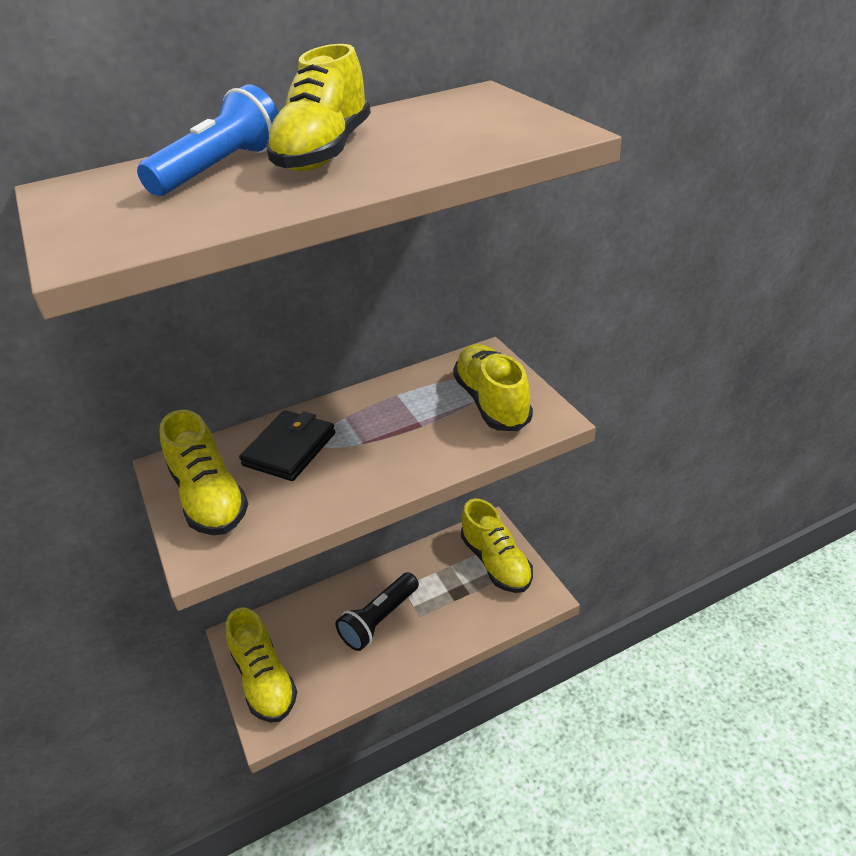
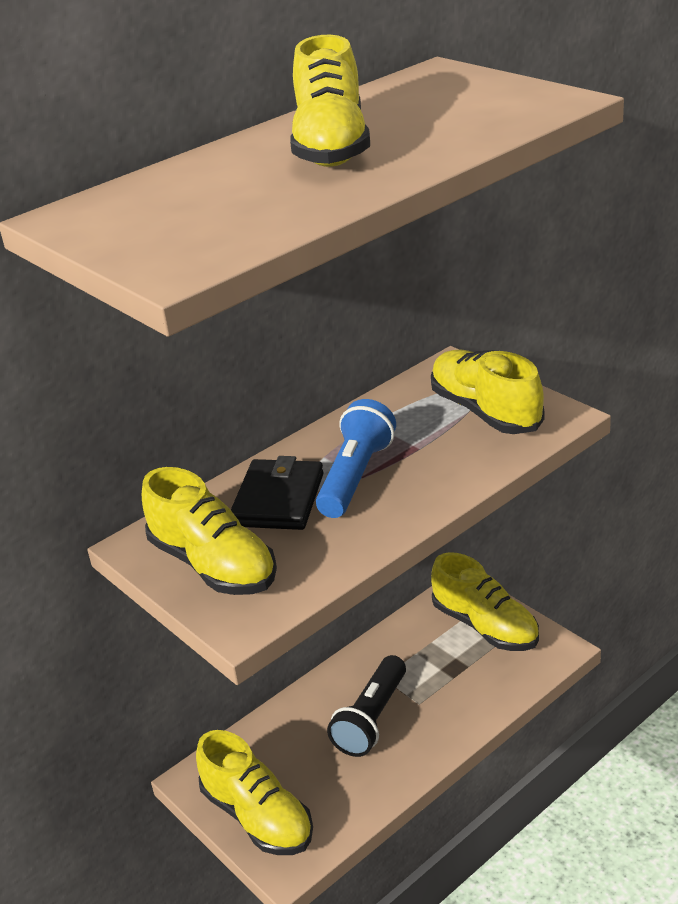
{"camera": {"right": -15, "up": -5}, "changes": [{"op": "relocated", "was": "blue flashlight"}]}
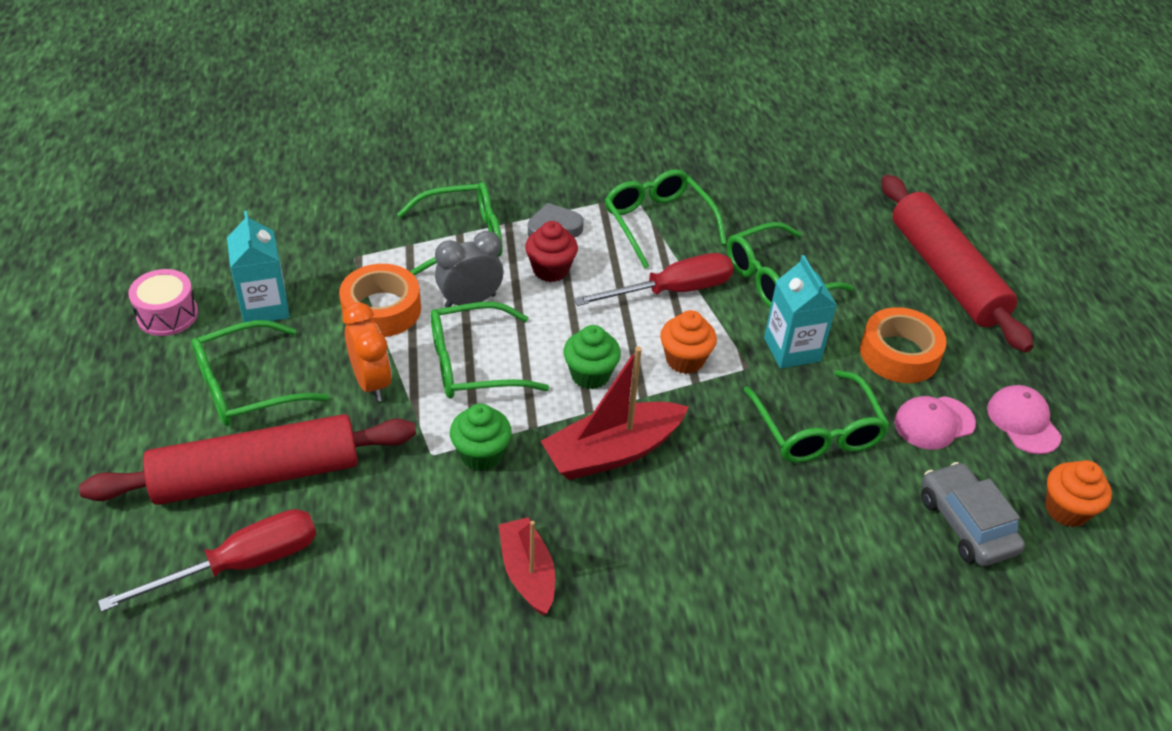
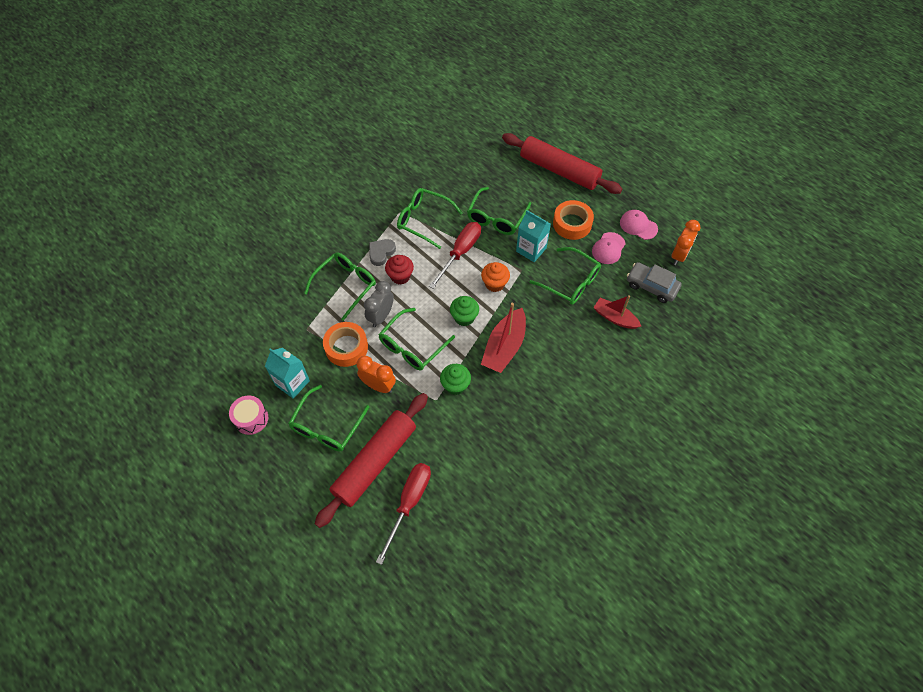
{"camera": {"right": -35, "up": 15}, "changes": [{"op": "relocated", "was": "red boat (no. 1 from left in the first image)", "now": "red boat (no. 2 from left)"}, {"op": "exchanged", "was": "orange cupcake (no. 2 from left)", "now": "orange clock (no. 2 from left)"}]}
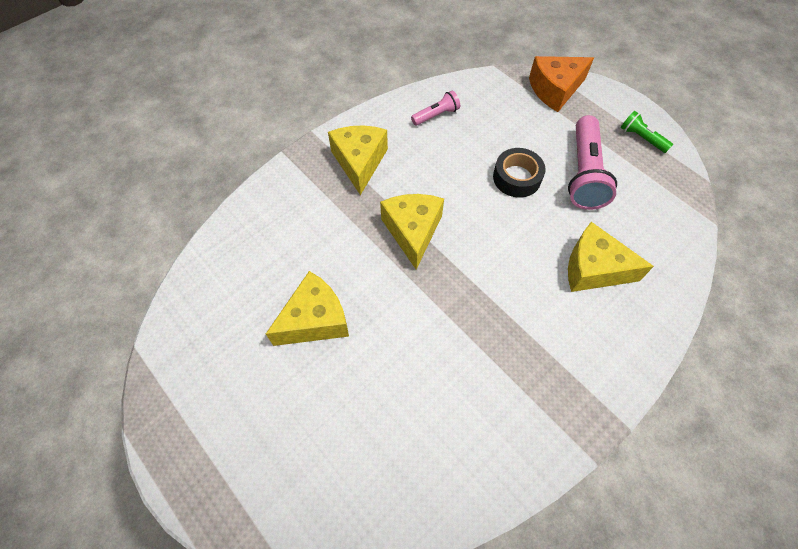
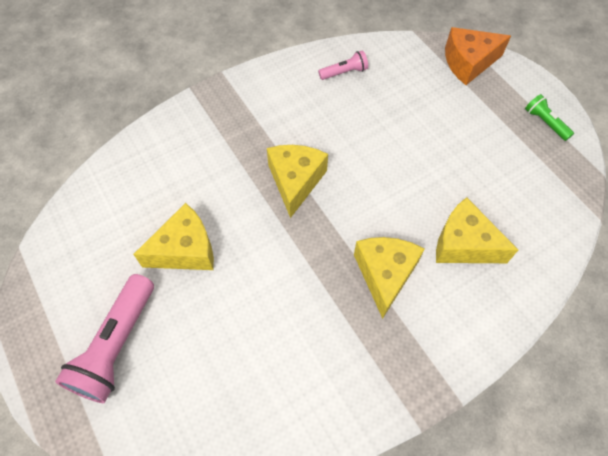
{"camera": {"right": 10, "up": 0}, "changes": [{"op": "relocated", "was": "pink flashlight (no. 2 from left in the first image)", "now": "pink flashlight (no. 1 from left)"}, {"op": "relocated", "was": "yellow cheese (no. 2 from left in the first image)", "now": "yellow cheese (no. 3 from left)"}, {"op": "missing", "was": "black tape"}]}
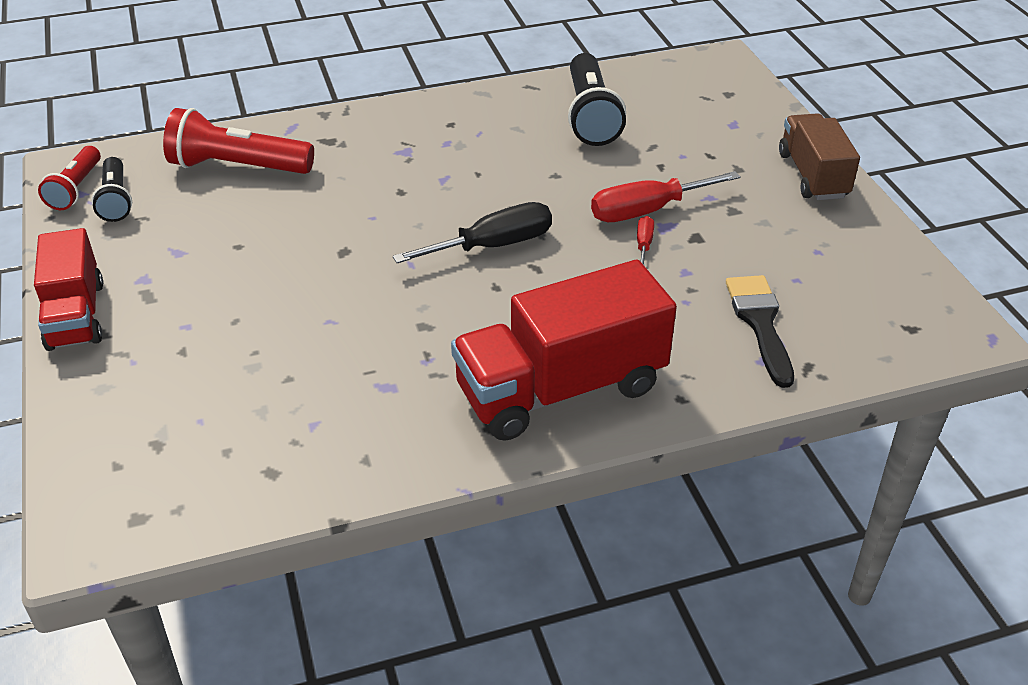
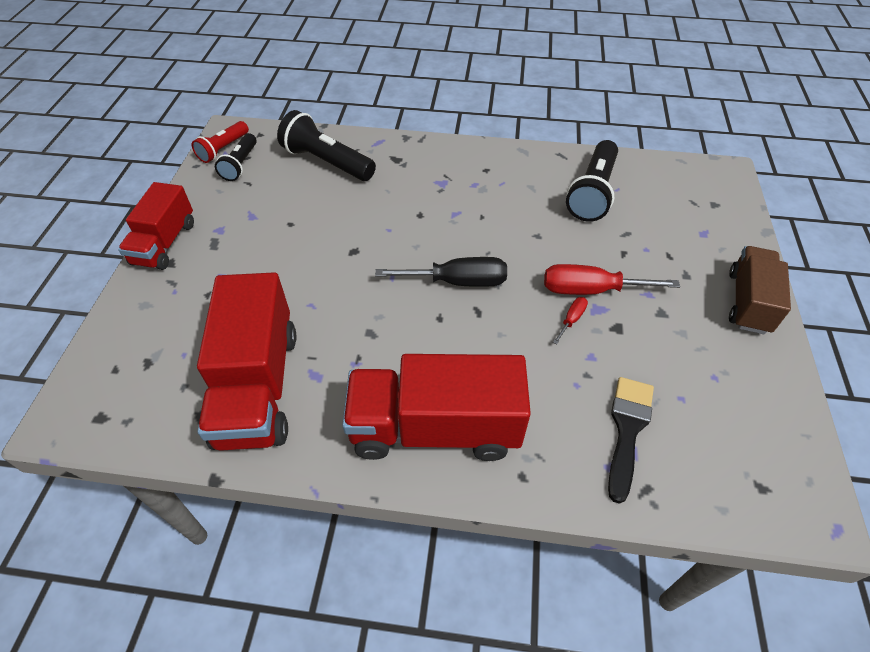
{"camera": {"right": 25, "up": 10}, "changes": [{"op": "appeared", "now": "red truck (no. 2 from left)"}, {"op": "colour", "was": "red flashlight (no. 2 from left)", "now": "black flashlight (no. 2 from left)"}]}
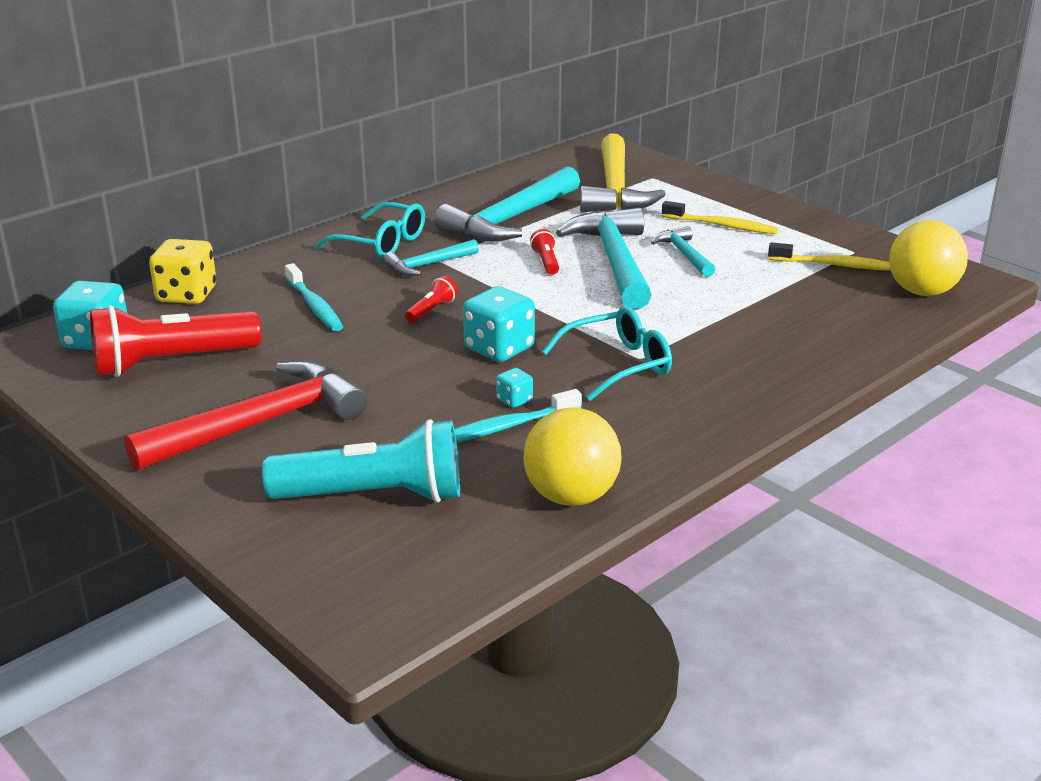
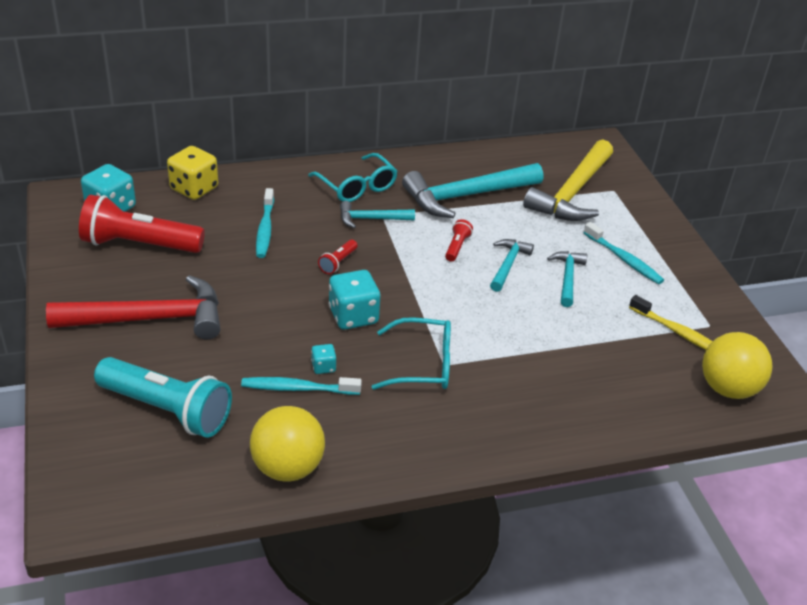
{"camera": {"right": 25, "up": 10}, "changes": [{"op": "spun", "was": "red flashlight (no. 2 from left)", "clockwise": 150}, {"op": "size", "was": "turquoise hammer (no. 3 from left)", "ratio": 0.51}, {"op": "colour", "was": "yellow toothbrush (no. 1 from left)", "now": "turquoise toothbrush (no. 3 from left)"}]}
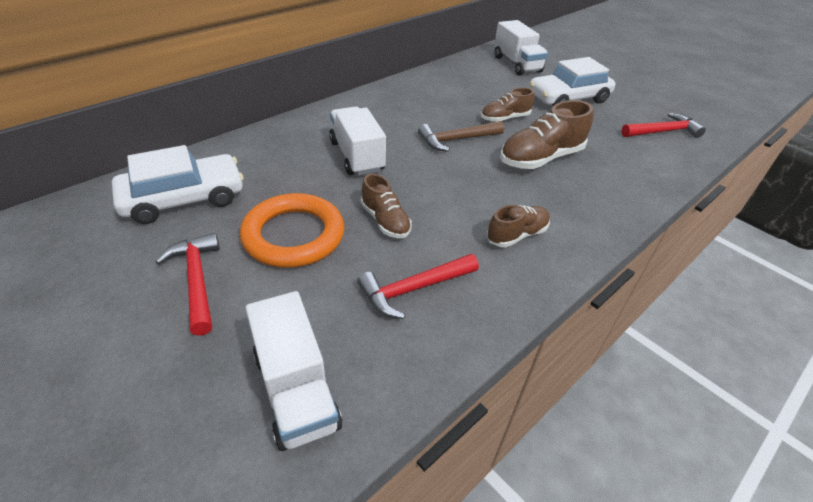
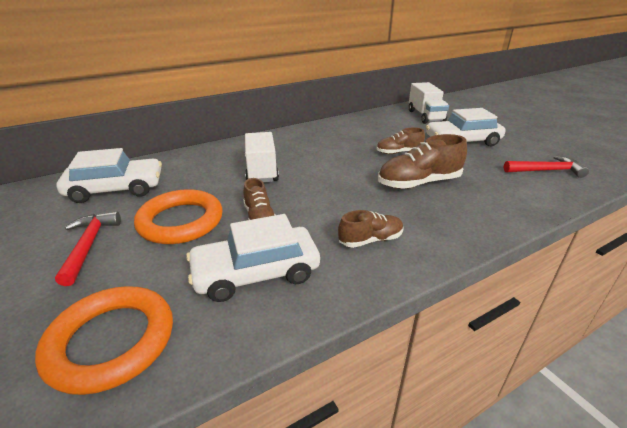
{"camera": {"right": 15, "up": -10}, "changes": [{"op": "exchanged", "was": "white truck (no. 1 from left)", "now": "orange ring (no. 1 from left)"}, {"op": "exchanged", "was": "red hammer (no. 2 from left)", "now": "white car (no. 2 from left)"}, {"op": "missing", "was": "brown hammer"}]}
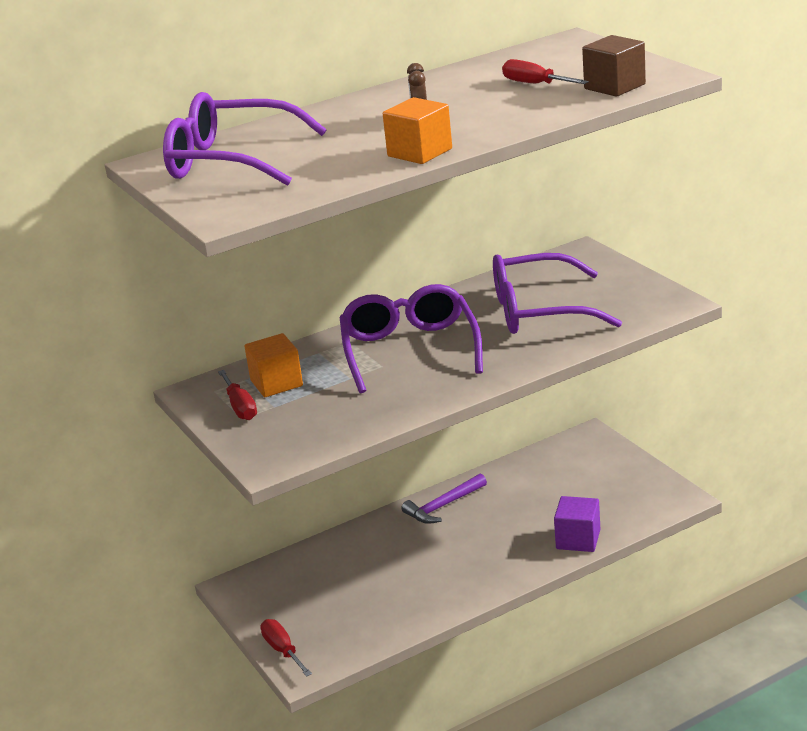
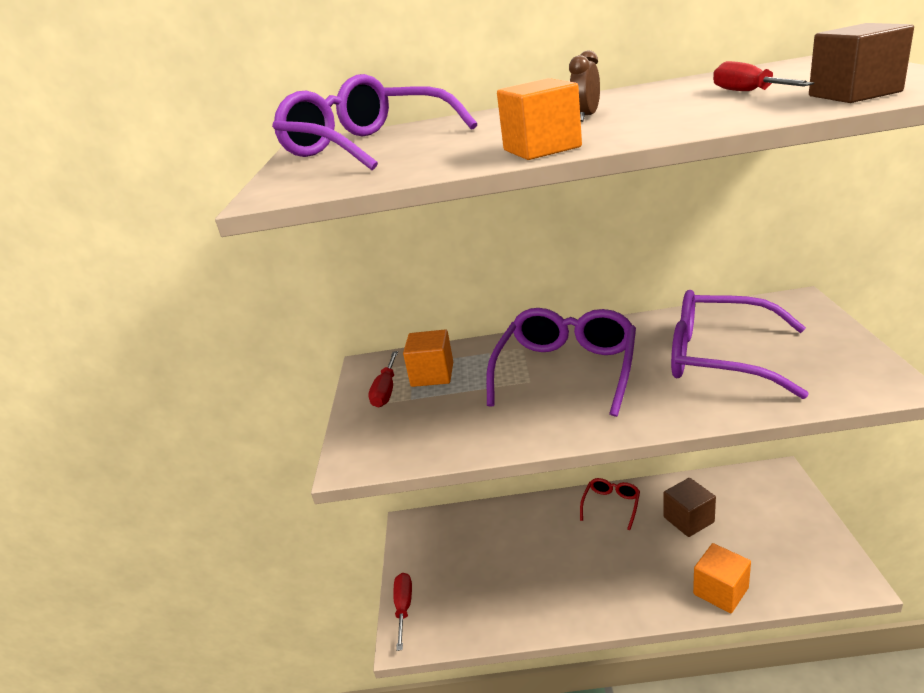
{"camera": {"right": 30, "up": 0}, "changes": [{"op": "exchanged", "was": "purple hammer", "now": "red glasses"}, {"op": "appeared", "now": "brown cube (no. 1 from left)"}, {"op": "colour", "was": "purple cube", "now": "orange cube (no. 3 from left)"}]}
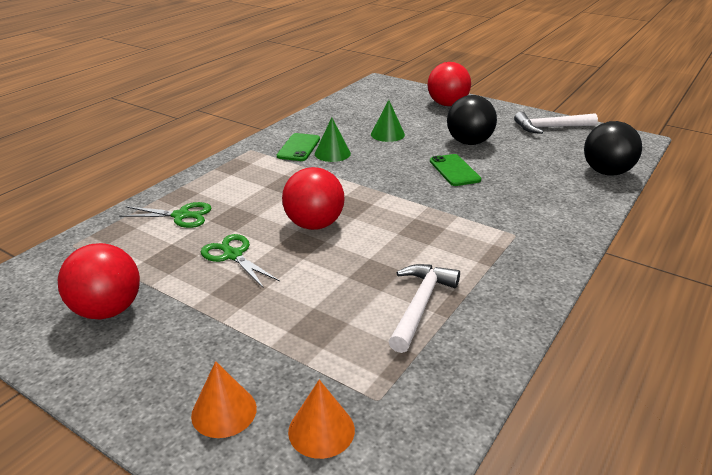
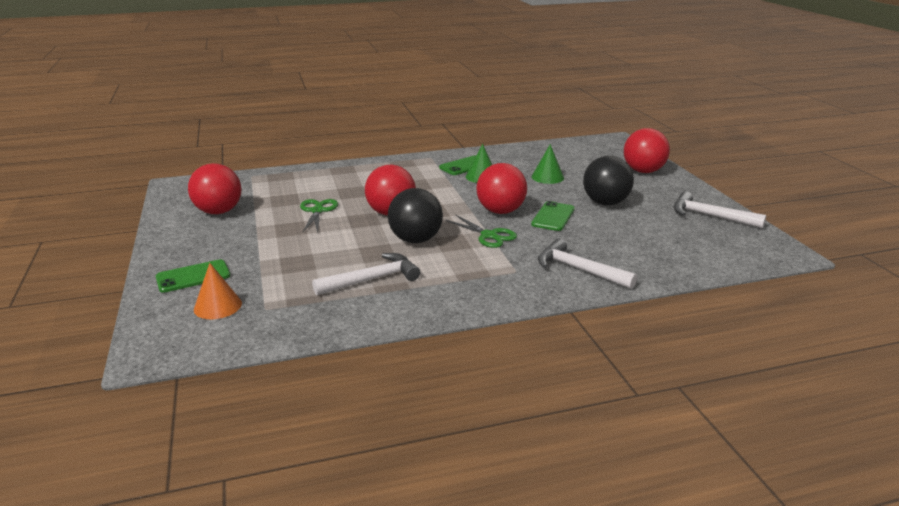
{"camera": {"right": 40, "up": -5}, "changes": [{"op": "exchanged", "was": "orange cone (no. 1 from left)", "now": "green phone (no. 1 from left)"}, {"op": "relocated", "was": "black ball (no. 2 from left in the first image)", "now": "black ball (no. 1 from left)"}, {"op": "relocated", "was": "green scissors (no. 1 from left in the first image)", "now": "green scissors (no. 2 from left)"}, {"op": "appeared", "now": "red ball (no. 3 from left)"}, {"op": "appeared", "now": "white hammer (no. 2 from left)"}]}
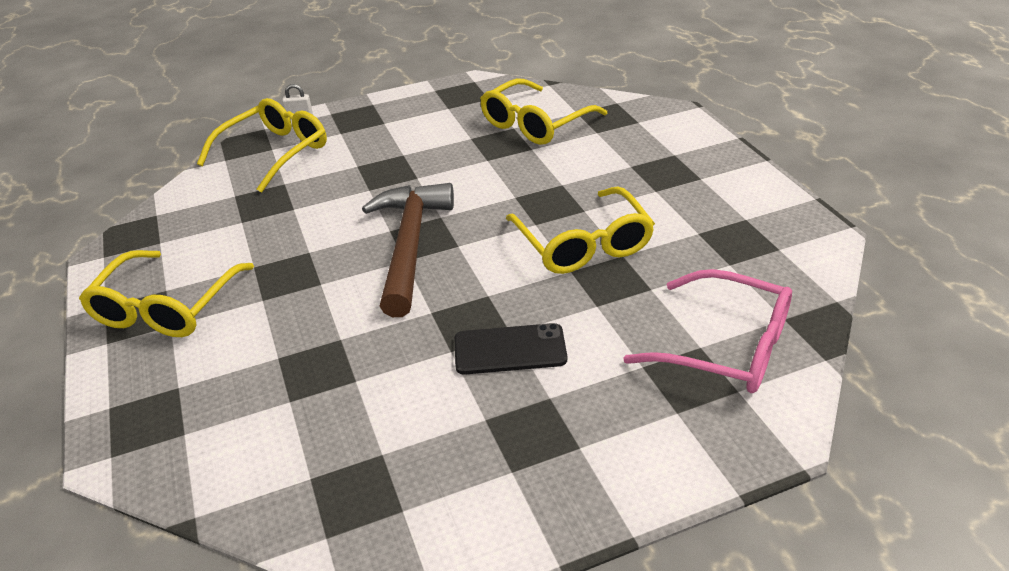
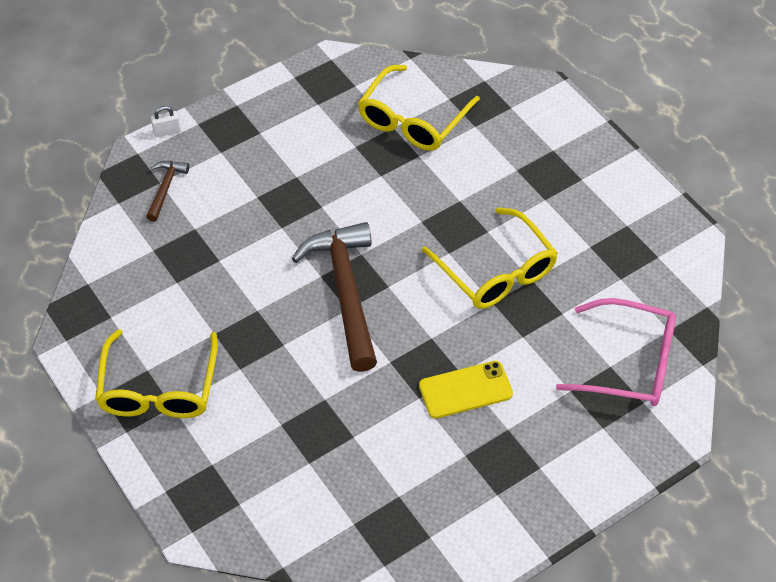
{"camera": {"right": -15, "up": 15}, "changes": [{"op": "exchanged", "was": "yellow glasses (no. 2 from left)", "now": "brown hammer (no. 1 from left)"}, {"op": "colour", "was": "black phone", "now": "yellow phone"}]}
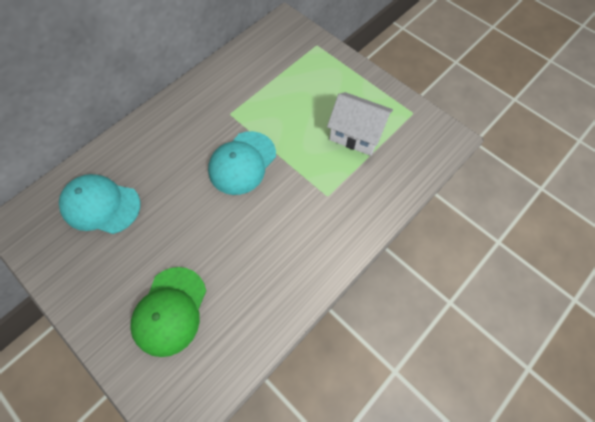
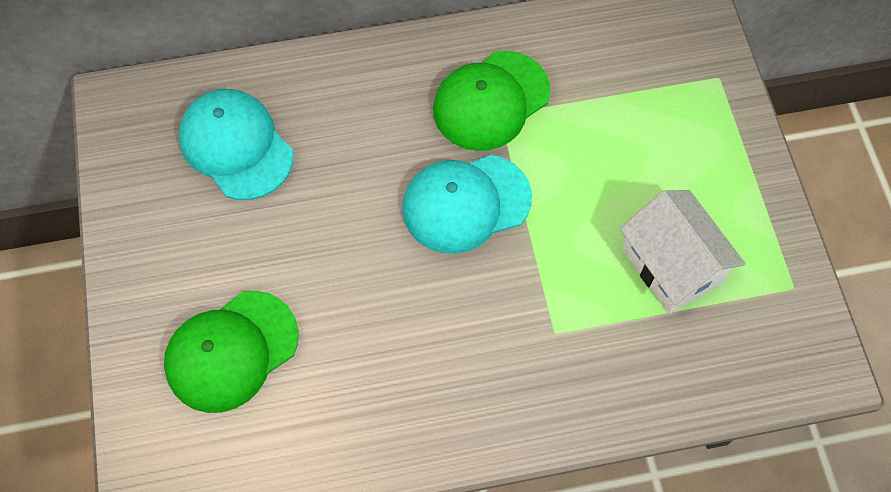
{"camera": {"right": 35, "up": 0}, "changes": [{"op": "appeared", "now": "green cap (no. 2 from left)"}]}
